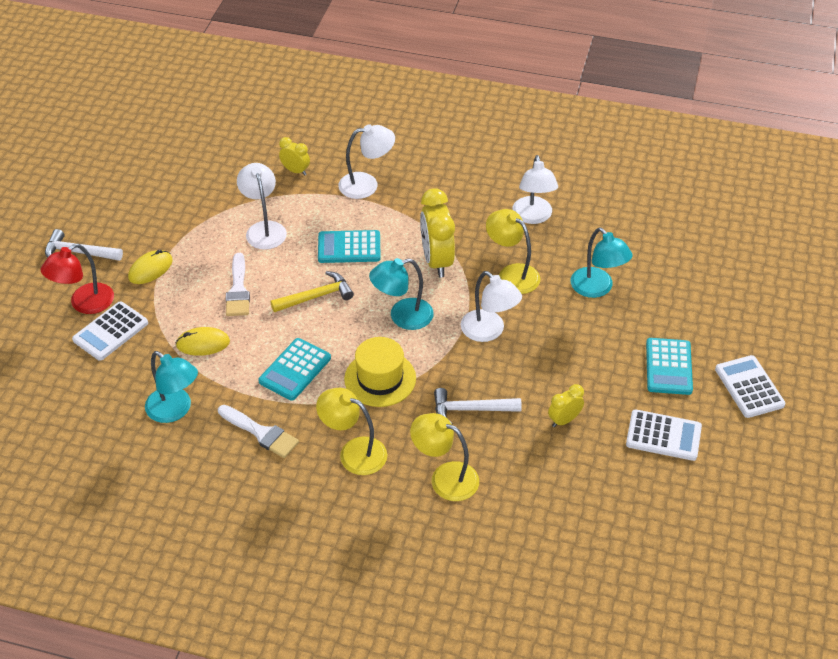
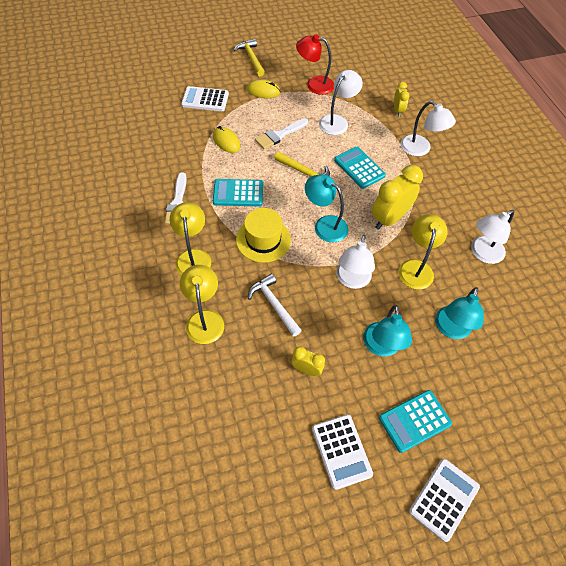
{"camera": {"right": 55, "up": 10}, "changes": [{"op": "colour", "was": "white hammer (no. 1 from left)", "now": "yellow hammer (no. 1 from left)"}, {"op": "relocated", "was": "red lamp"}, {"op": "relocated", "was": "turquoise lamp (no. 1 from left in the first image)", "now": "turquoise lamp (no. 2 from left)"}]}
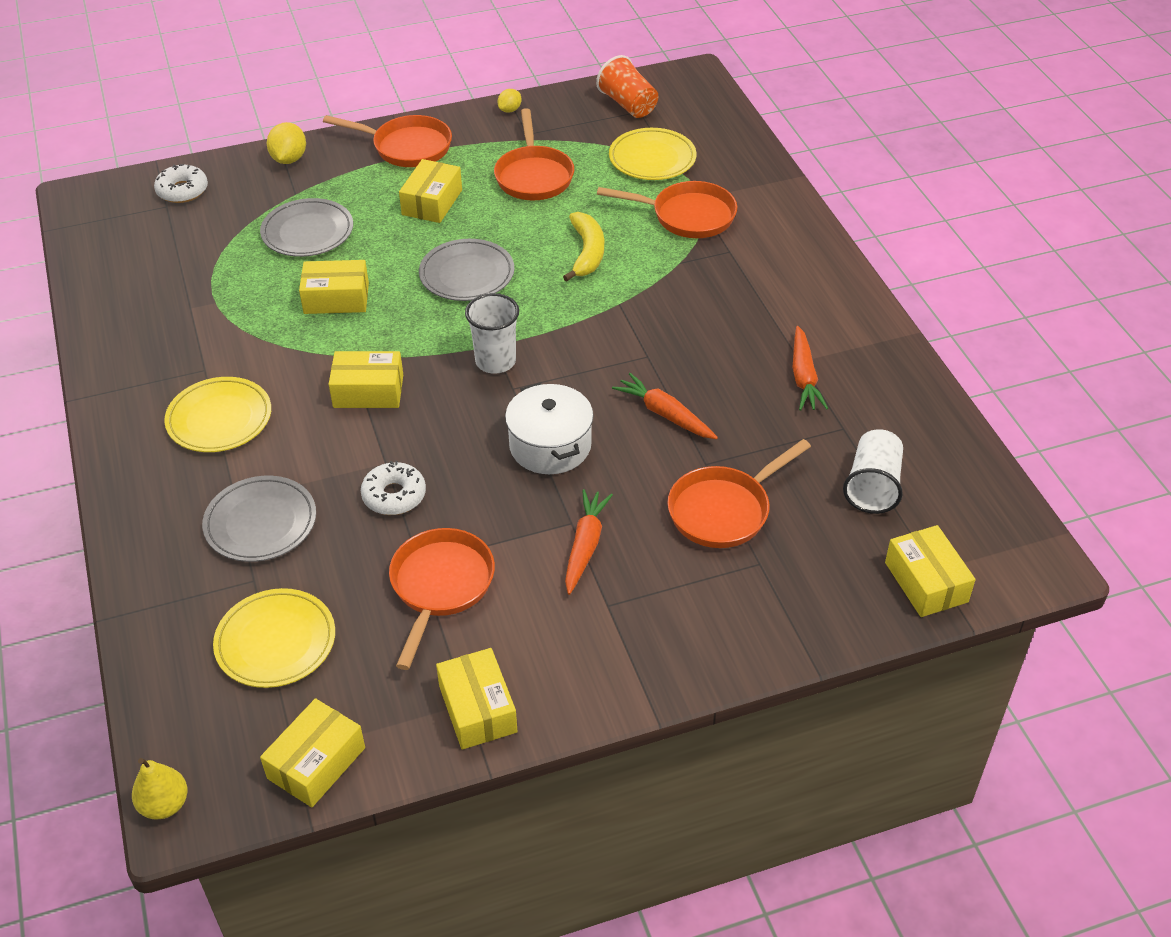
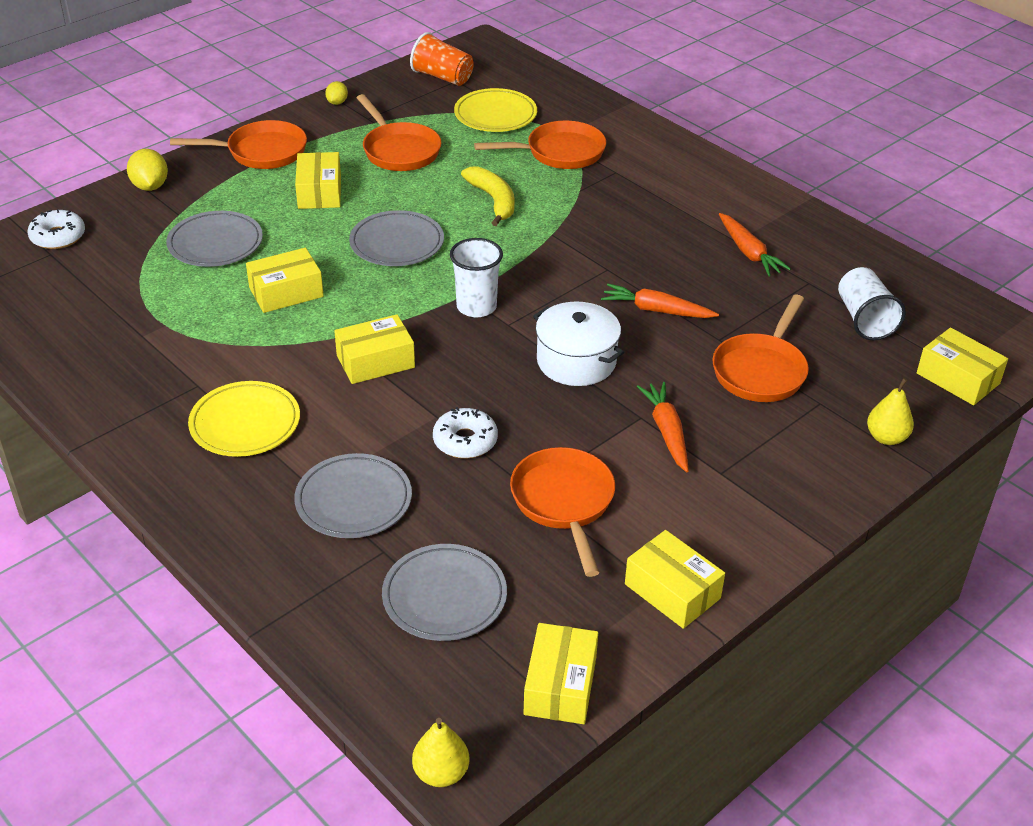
{"camera": {"right": -25, "up": -5}, "changes": [{"op": "colour", "was": "yellow plate (no. 2 from left)", "now": "grey plate (no. 4 from left)"}, {"op": "appeared", "now": "yellow pear (no. 2 from left)"}]}
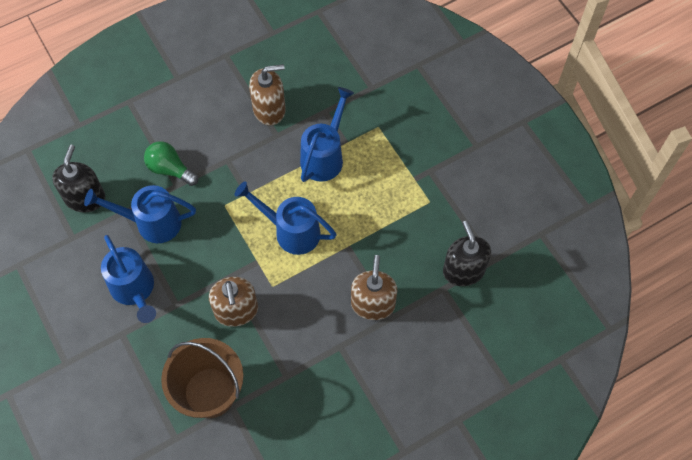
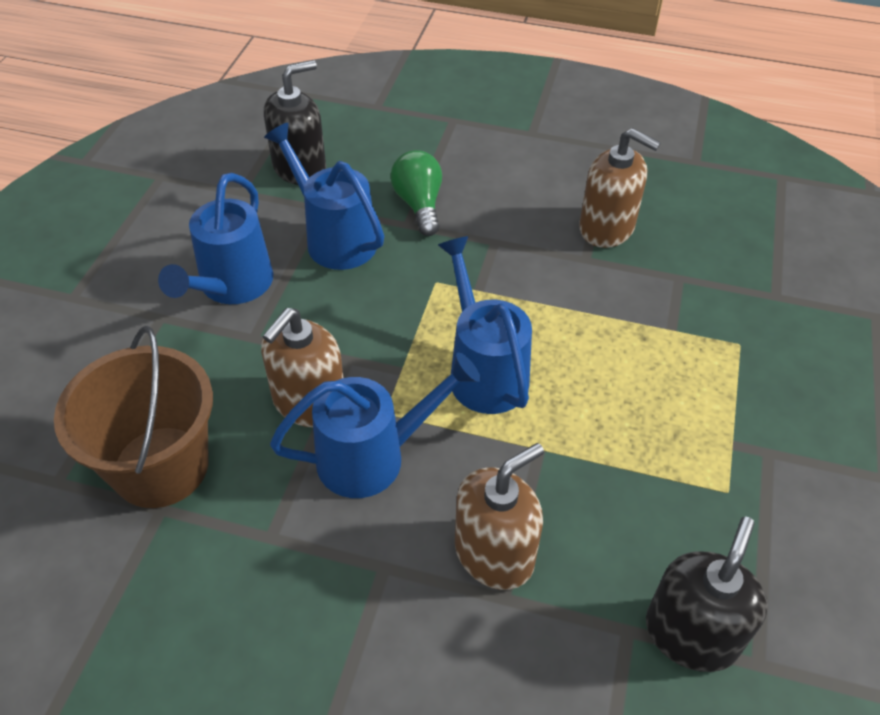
{"camera": {"right": 45, "up": -15}, "changes": [{"op": "relocated", "was": "blue watering can (no. 4 from left in the first image)", "now": "blue watering can (no. 3 from left)"}]}
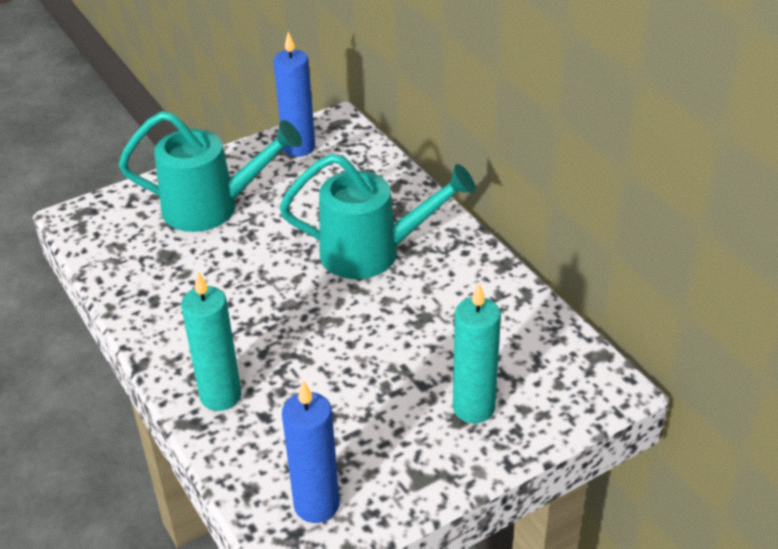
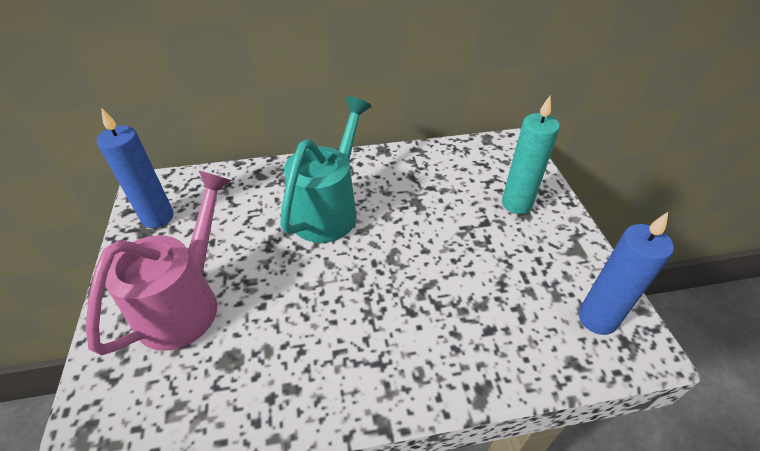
{"camera": {"right": -70, "up": 5}, "changes": [{"op": "colour", "was": "turquoise watering can (no. 1 from left)", "now": "pink watering can"}, {"op": "missing", "was": "turquoise candle (no. 1 from left)"}]}
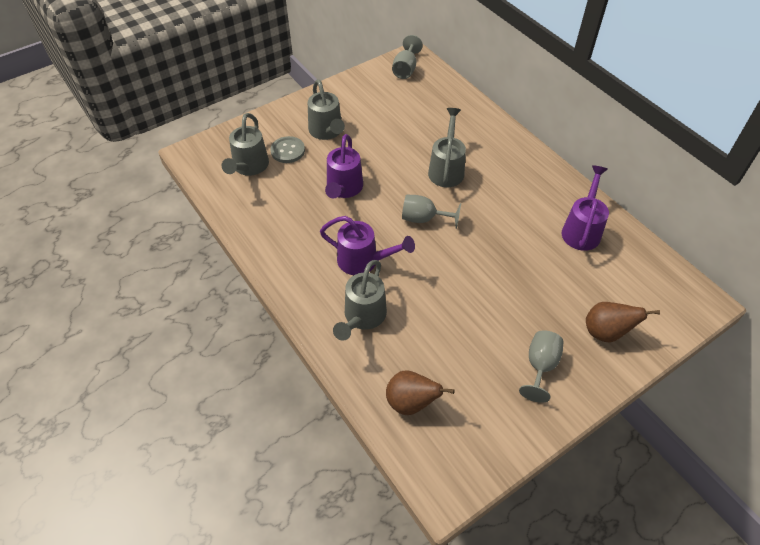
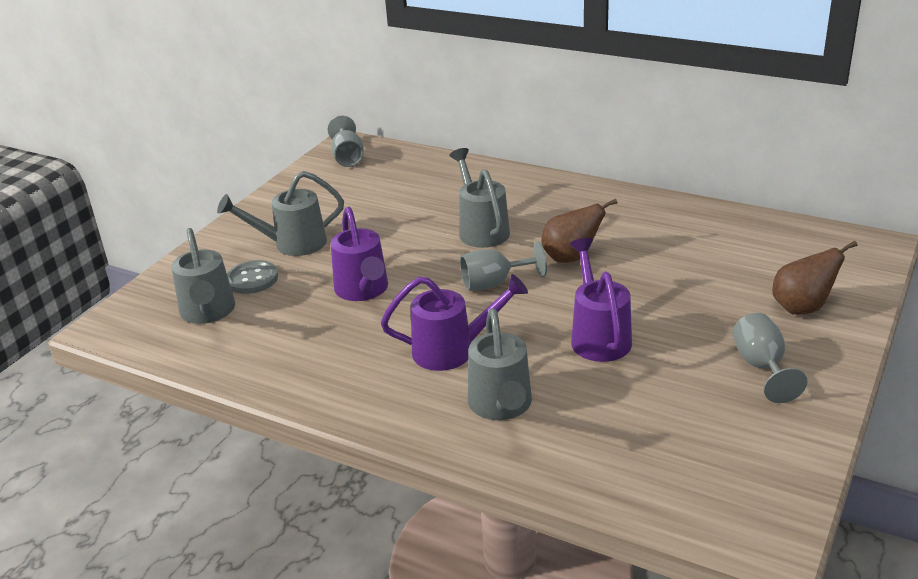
{"camera": {"right": -25, "up": -20}, "changes": [{"op": "spun", "was": "grey watering can (no. 2 from left)", "clockwise": 120}, {"op": "relocated", "was": "brown pear (no. 1 from left)"}, {"op": "relocated", "was": "purple watering can (no. 3 from left)"}]}
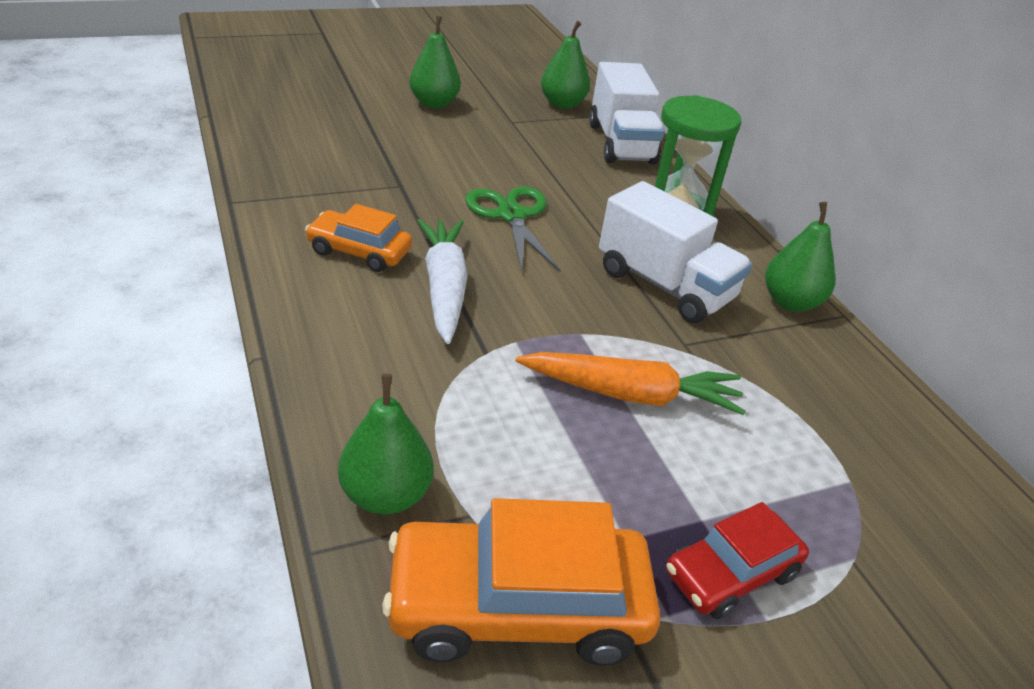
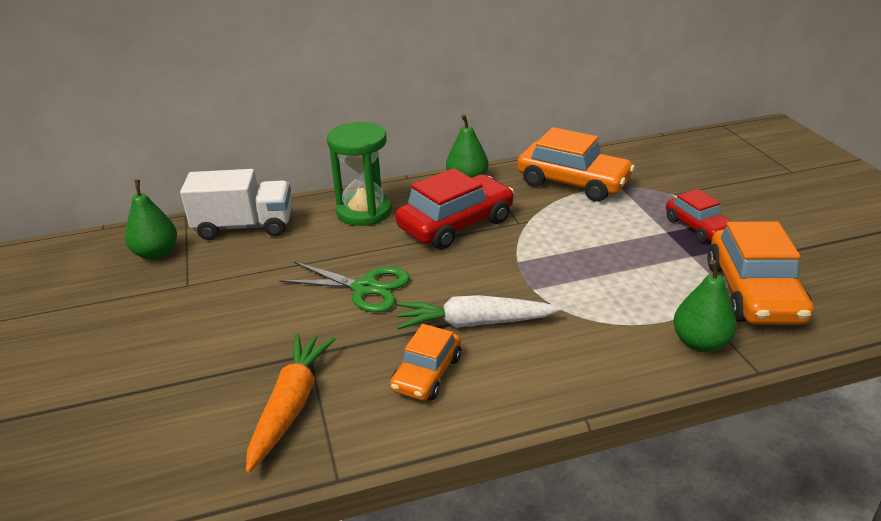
{"camera": {"right": -80, "up": -5}, "changes": [{"op": "relocated", "was": "orange carrot"}, {"op": "spun", "was": "green scissors", "clockwise": -150}, {"op": "exchanged", "was": "white truck (no. 2 from left)", "now": "red car (no. 1 from left)"}, {"op": "appeared", "now": "orange car (no. 2 from left)"}, {"op": "missing", "was": "green pear (no. 2 from left)"}]}
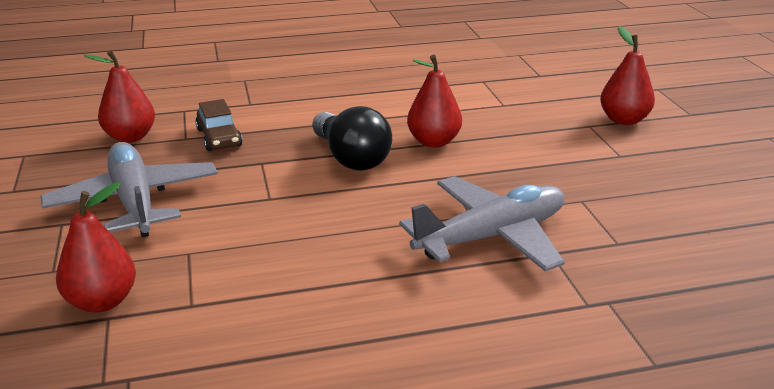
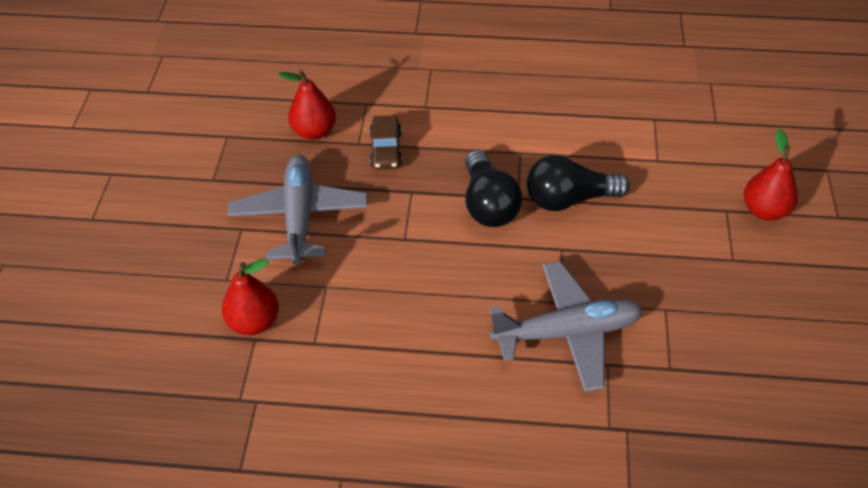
{"camera": {"right": 20, "up": 20}, "changes": [{"op": "exchanged", "was": "red pear (no. 3 from left)", "now": "black light bulb (no. 2 from left)"}]}
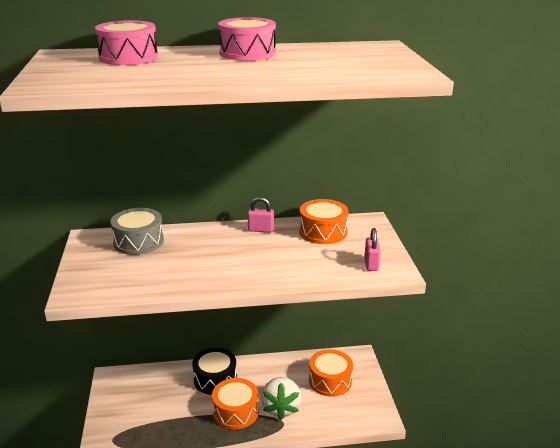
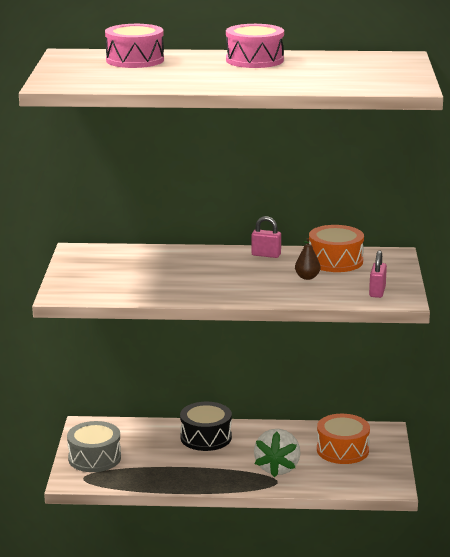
{"camera": {"right": 10, "up": -5}, "changes": [{"op": "relocated", "was": "grey drum"}, {"op": "appeared", "now": "brown pear"}, {"op": "missing", "was": "orange drum (no. 1 from left)"}]}
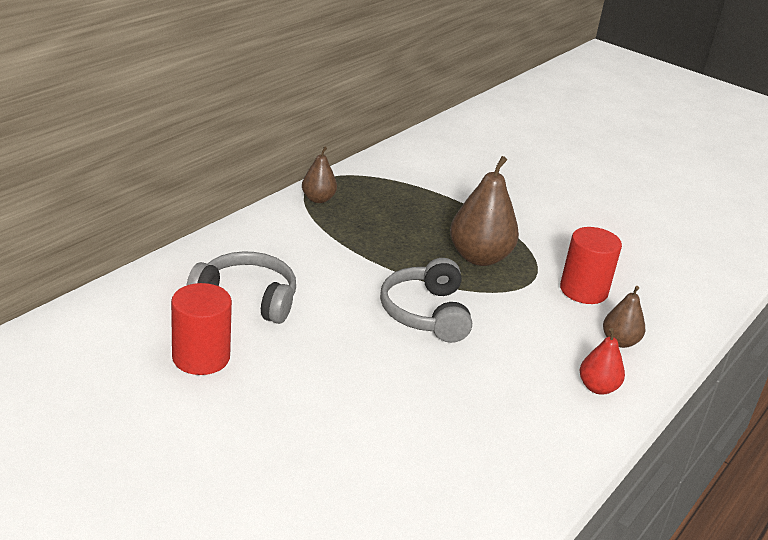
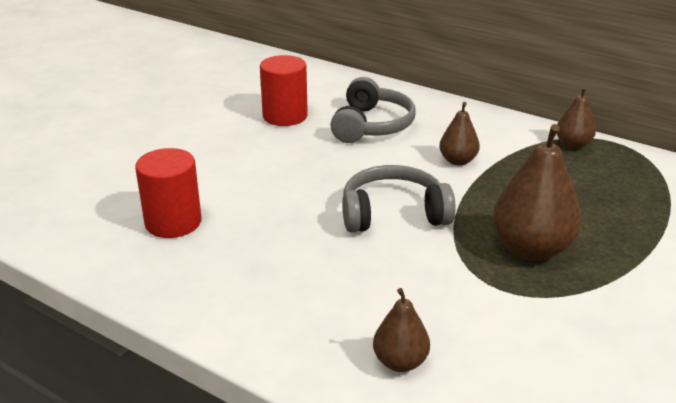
{"camera": {"right": 90, "up": 0}, "changes": [{"op": "relocated", "was": "red cylinder (no. 2 from left in the first image)", "now": "red cylinder (no. 1 from left)"}, {"op": "appeared", "now": "brown pear (no. 2 from left)"}, {"op": "missing", "was": "red pear"}]}
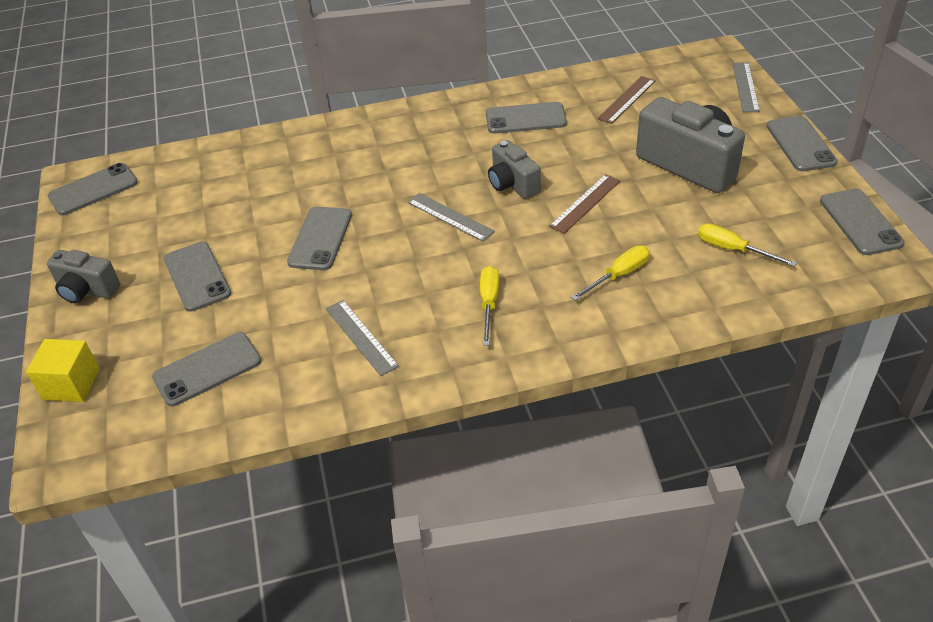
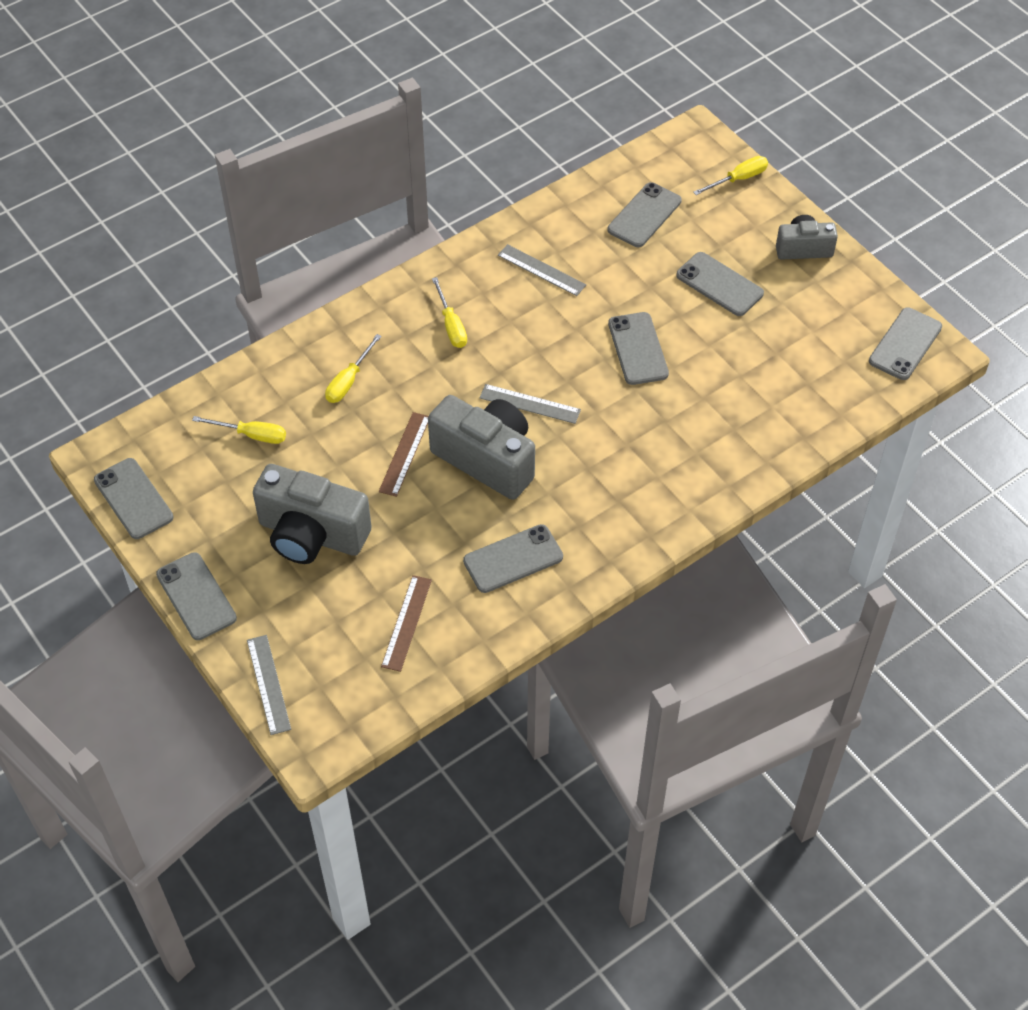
{"camera": {"right": 155, "up": 10}, "changes": [{"op": "size", "was": "grey camera (no. 2 from left)", "ratio": 1.75}, {"op": "exchanged", "was": "yellow cube", "now": "yellow screwdriver (no. 4 from left)"}]}
